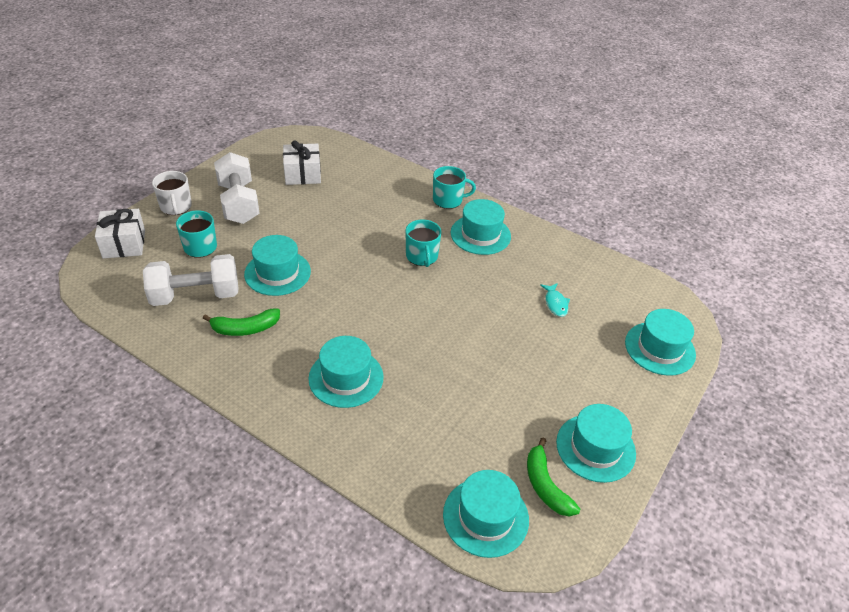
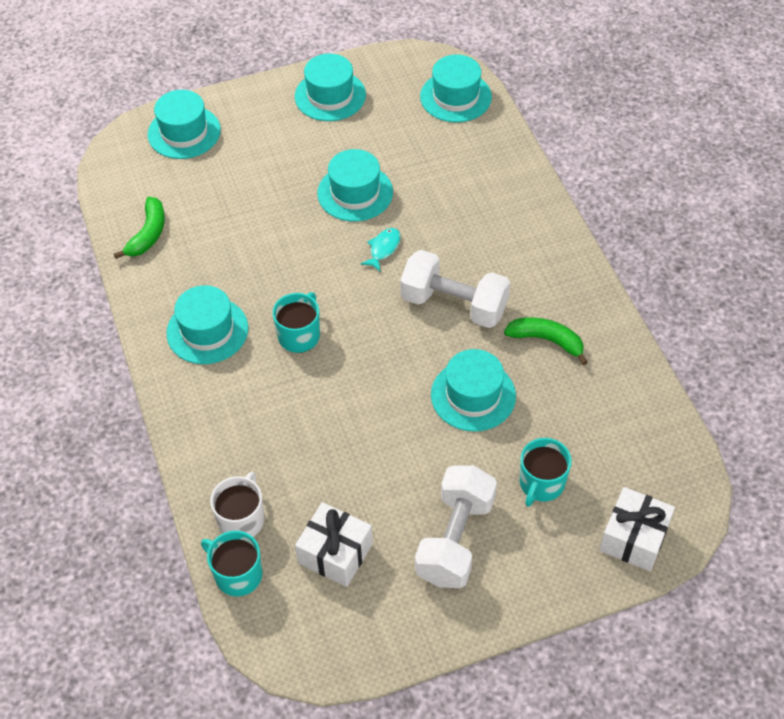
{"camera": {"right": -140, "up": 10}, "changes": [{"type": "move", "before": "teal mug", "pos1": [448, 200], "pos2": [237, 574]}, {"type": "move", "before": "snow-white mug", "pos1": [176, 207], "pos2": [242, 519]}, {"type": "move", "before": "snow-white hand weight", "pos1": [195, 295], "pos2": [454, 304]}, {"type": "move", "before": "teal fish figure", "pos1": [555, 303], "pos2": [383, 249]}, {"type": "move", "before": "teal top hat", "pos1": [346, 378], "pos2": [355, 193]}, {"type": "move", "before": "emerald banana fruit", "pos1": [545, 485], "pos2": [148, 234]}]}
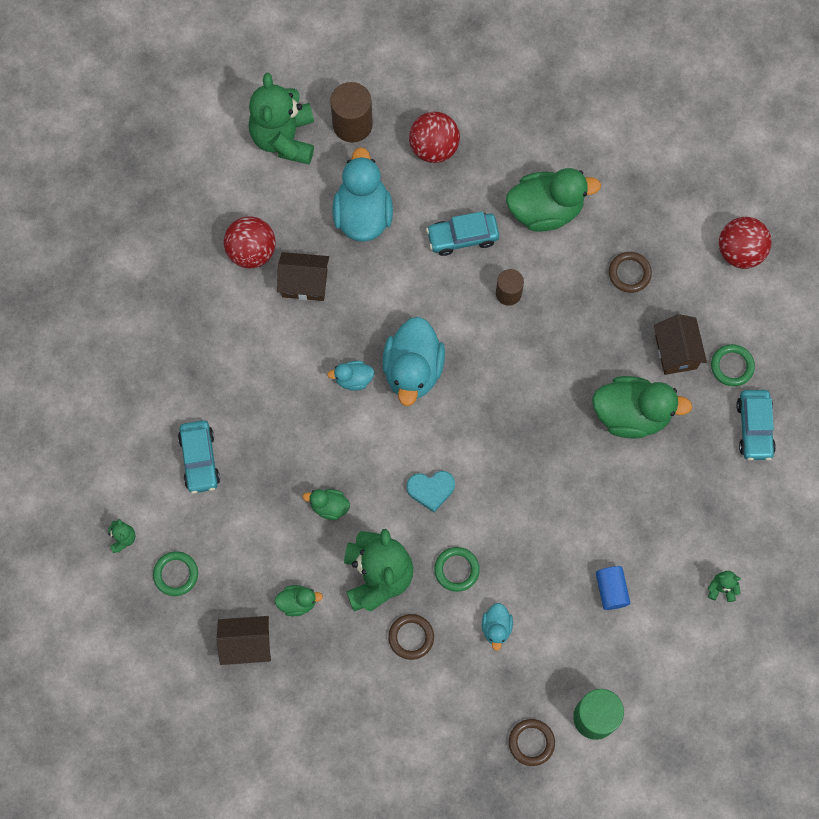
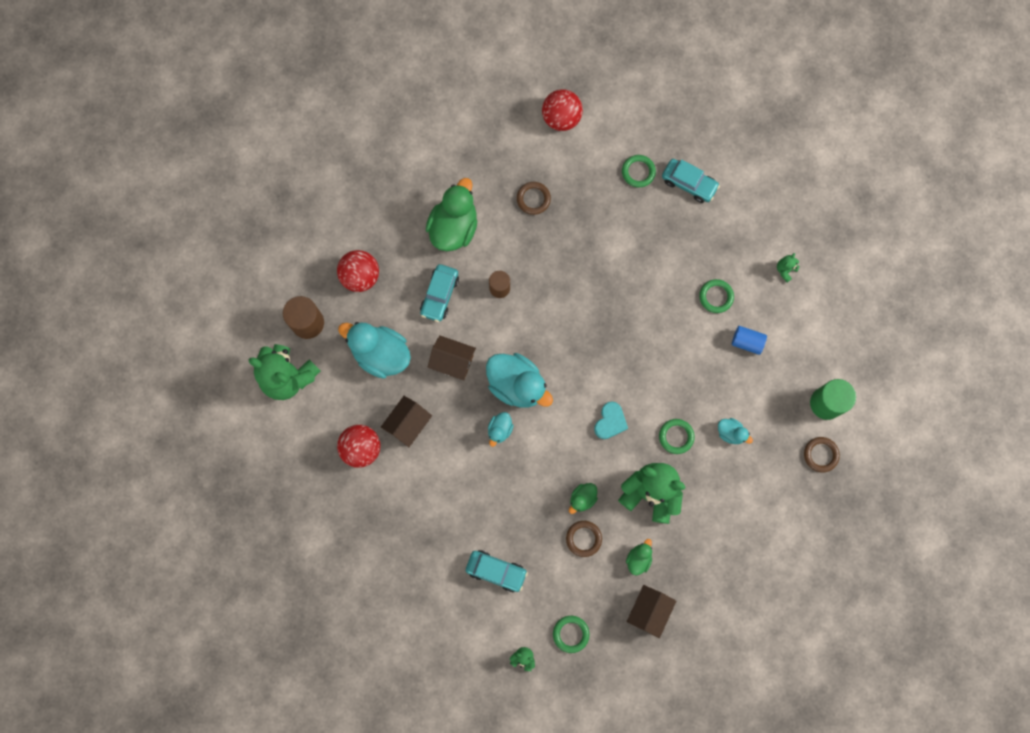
{"camera": {"right": -60, "up": 5}, "changes": [{"type": "move", "before": "russet cottage", "pos1": [676, 352], "pos2": [453, 362]}, {"type": "delete", "before": "emerald toy duck", "pos1": [631, 414]}, {"type": "move", "before": "russet hoop", "pos1": [411, 637], "pos2": [583, 538]}, {"type": "insert", "after": "emerald hoop", "pos2": [716, 297]}]}
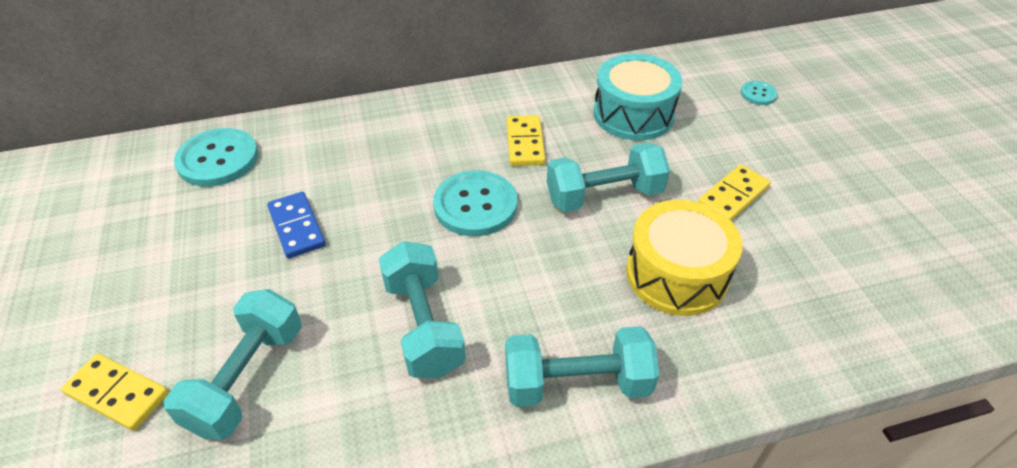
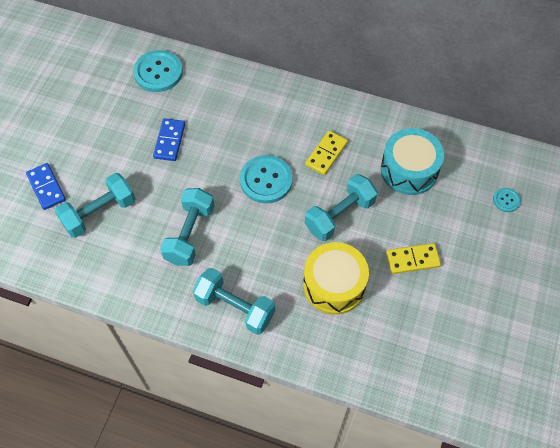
{"camera": {"right": 35, "up": 15}, "changes": [{"type": "rotate", "before": "teal hand weight", "pos1": [604, 196], "pos2": [339, 215], "turn": -60}, {"type": "recolor", "before": "bright yellow domino tile", "after": "royal blue domino tile", "pos1": [118, 393], "pos2": [46, 187]}]}
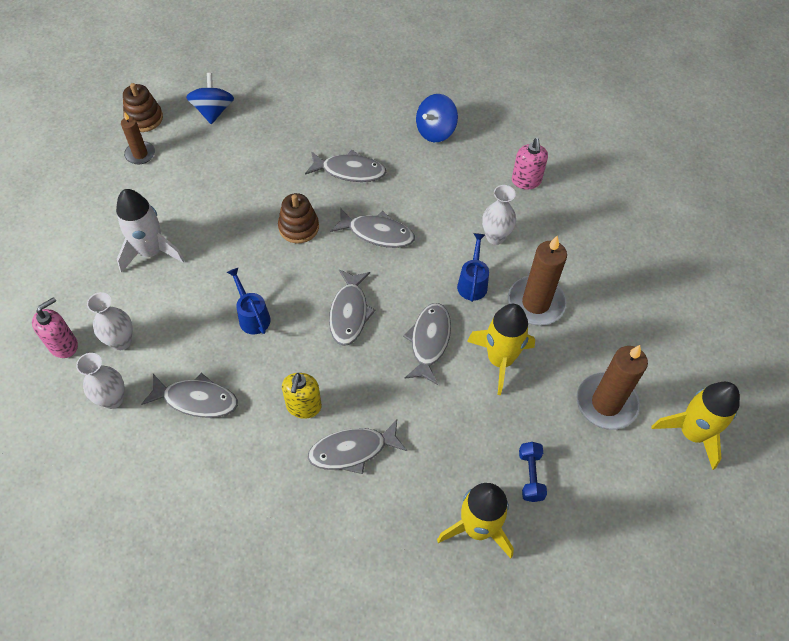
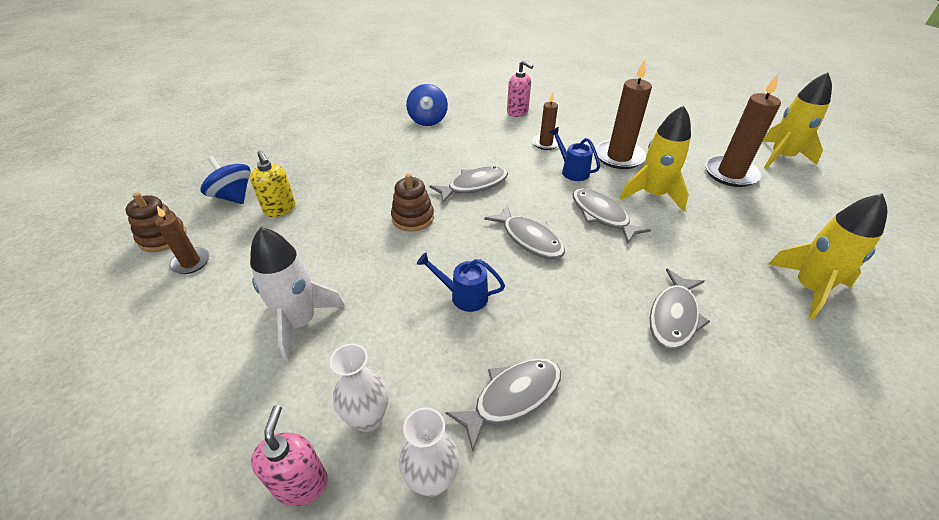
{"camera": {"right": -45, "up": -15}, "changes": [{"type": "delete", "before": "ash-grey fish figure", "pos1": [349, 171]}, {"type": "replace", "before": "snow-white flower vase", "after": "russet wax candle", "pos1": [495, 237], "pos2": [545, 143]}, {"type": "move", "before": "bright yellow soap dispenser", "pos1": [303, 406], "pos2": [280, 209]}, {"type": "delete", "before": "royal blue hand weight", "pos1": [530, 476]}]}
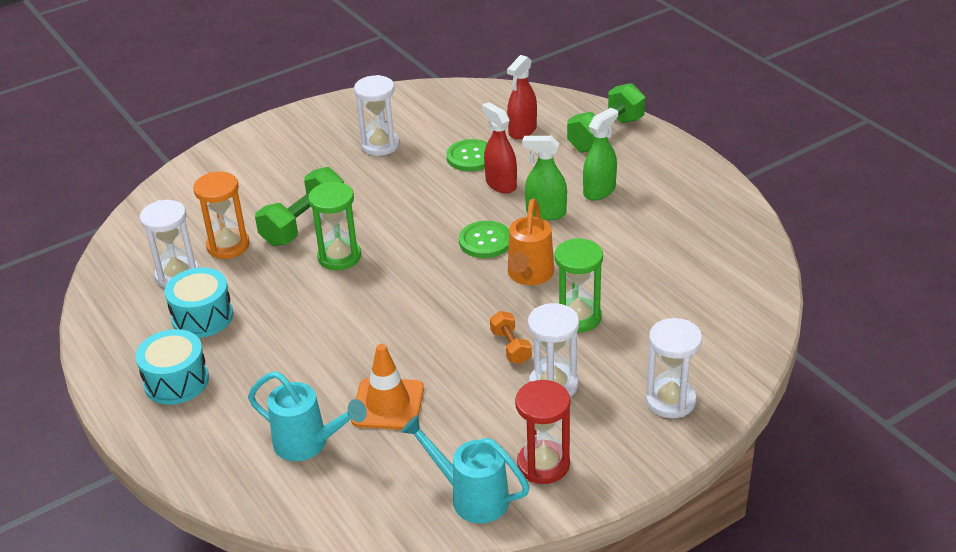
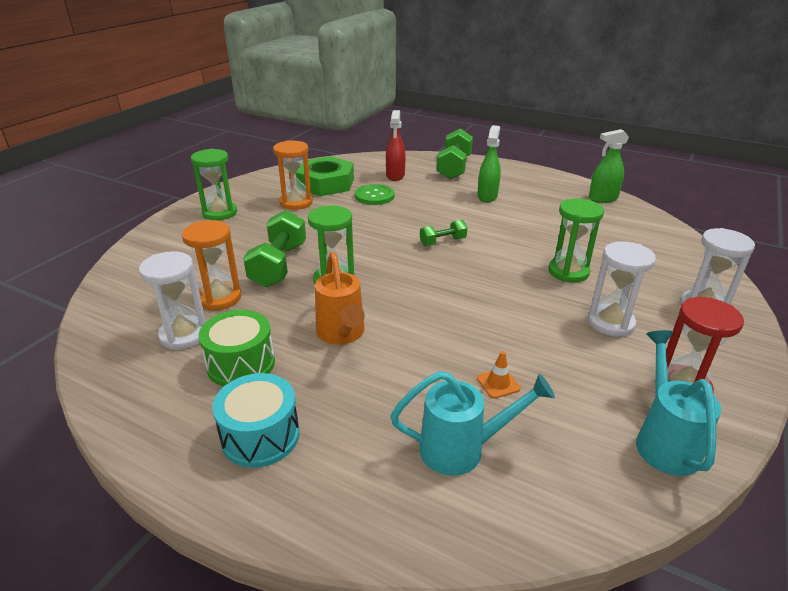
{"camera": {"right": -30, "up": -5}, "changes": [{"type": "recolor", "before": "snow-white sandglass", "after": "orange sandglass", "pos1": [380, 145], "pos2": [296, 202]}, {"type": "delete", "before": "scarlet sprayer", "pos1": [501, 184]}, {"type": "move", "before": "emerald sprayer", "pos1": [545, 213], "pos2": [603, 198]}, {"type": "move", "before": "orange sprinkling can", "pos1": [529, 276], "pos2": [342, 335]}, {"type": "replace", "before": "emerald sewing button", "after": "emerald hand weight", "pos1": [485, 241], "pos2": [442, 242]}, {"type": "recolor", "before": "teal snare drum", "after": "emerald snare drum", "pos1": [202, 317], "pos2": [241, 364]}, {"type": "delete", "before": "orange hand weight", "pos1": [510, 347]}, {"type": "resize", "before": "orange safety cone", "pos1": [388, 404], "pos2": [498, 383], "scale": 0.49}, {"type": "rotate", "before": "teal sprinkling can", "pos1": [471, 497], "pos2": [664, 440], "turn": 90}, {"type": "insert", "after": "emerald sandglass", "pos2": [219, 213]}, {"type": "insert", "after": "emerald nut", "pos2": [326, 183]}]}
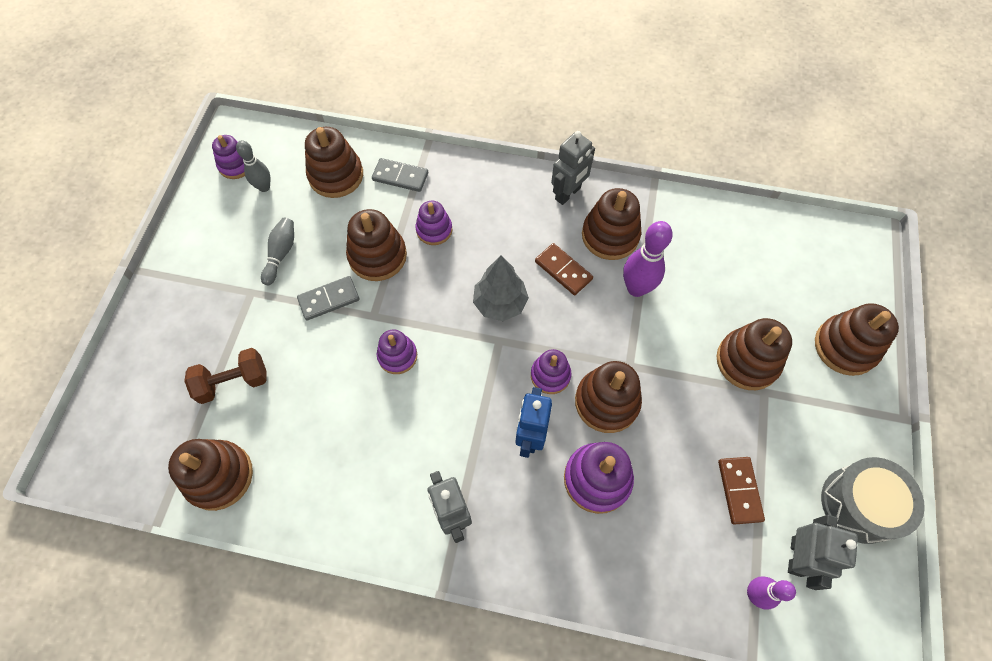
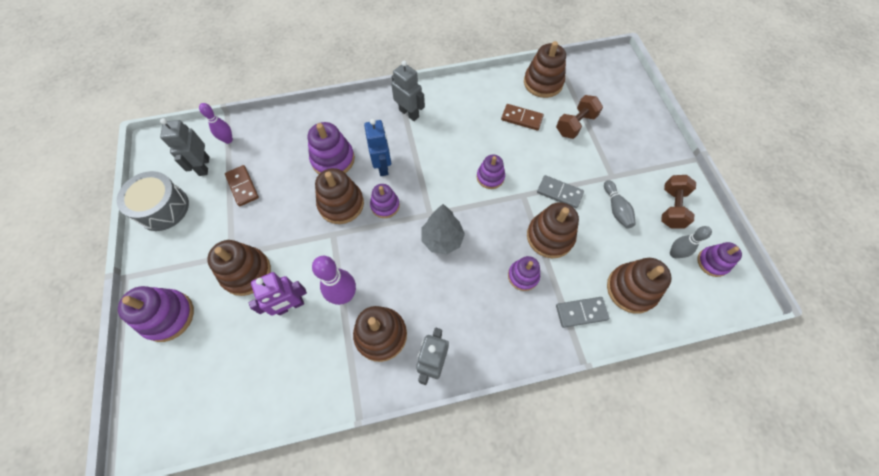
{"camera": {"right": 155, "up": 0}, "changes": [{"type": "move", "before": "russet domino tile", "pos1": [563, 270], "pos2": [522, 118]}, {"type": "rotate", "before": "ash-grey domino tile", "pos1": [329, 299], "pos2": [559, 193], "turn": 75}, {"type": "recolor", "before": "russet ring stacker", "after": "royal purple ring stacker", "pos1": [845, 347], "pos2": [168, 316]}, {"type": "insert", "after": "russet hand weight", "pos2": [671, 208]}, {"type": "insert", "after": "royal purple robot figure", "pos2": [290, 306]}]}
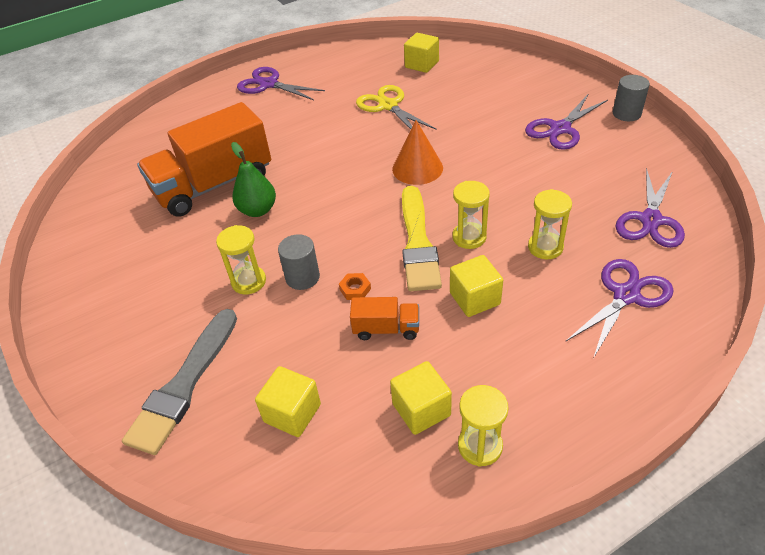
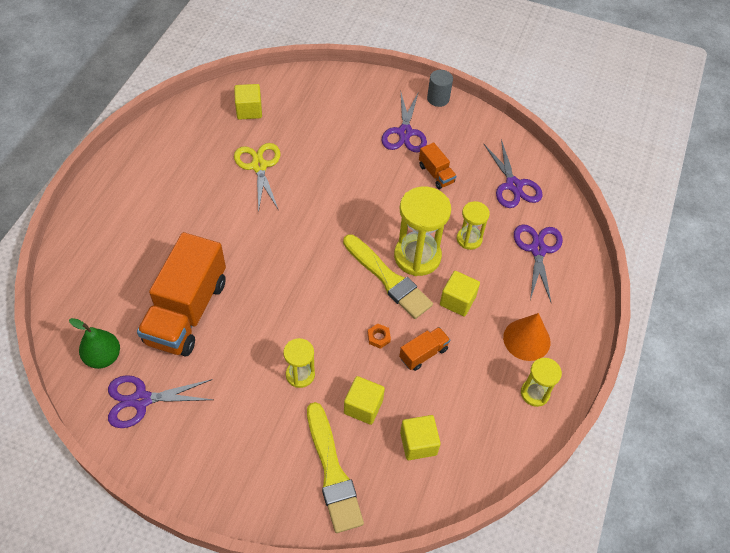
{"camera": {"right": -45, "up": 10}, "changes": [{"type": "move", "before": "royal purple pair of scissors", "pos1": [268, 84], "pos2": [141, 400]}, {"type": "rotate", "before": "bright yellow pair of scissors", "pos1": [388, 106], "pos2": [259, 166], "turn": 60}, {"type": "move", "before": "orange cone", "pos1": [417, 168], "pos2": [526, 339]}, {"type": "move", "before": "emerald pear", "pos1": [258, 210], "pos2": [103, 357]}, {"type": "resize", "before": "bright yellow sandglass", "pos1": [469, 237], "pos2": [417, 256], "scale": 1.79}, {"type": "delete", "before": "ash-grey solid cylinder", "pos1": [302, 277]}, {"type": "recolor", "before": "ash-grey paint brush", "after": "bright yellow paint brush", "pos1": [184, 385], "pos2": [332, 472]}, {"type": "move", "before": "bright yellow cube", "pos1": [421, 409], "pos2": [363, 406]}, {"type": "insert", "after": "orange truck", "pos2": [436, 174]}]}
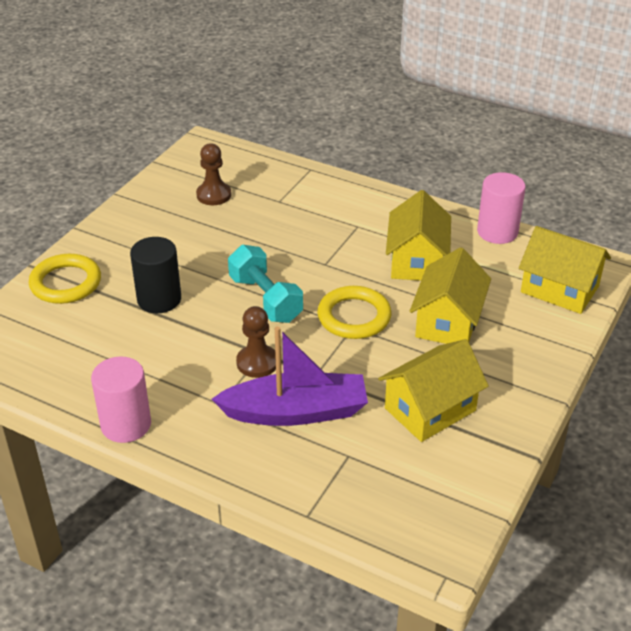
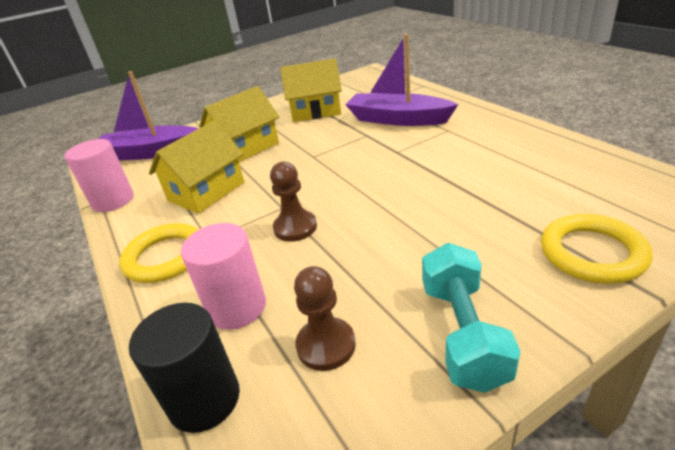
{"camera": {"right": -145, "up": -5}, "changes": [{"type": "replace", "before": "bright yellow cottage", "after": "royal purple sailboat", "pos1": [559, 289], "pos2": [150, 153]}, {"type": "move", "before": "black solid cylinder", "pos1": [159, 299], "pos2": [204, 399]}, {"type": "move", "before": "teal hand weight", "pos1": [265, 299], "pos2": [463, 333]}, {"type": "move", "before": "bright yellow hoop", "pos1": [354, 317], "pos2": [165, 257]}, {"type": "move", "before": "russet game pawn", "pos1": [257, 363], "pos2": [295, 227]}, {"type": "move", "before": "rose-pink solid cylinder", "pos1": [126, 425], "pos2": [237, 307]}]}
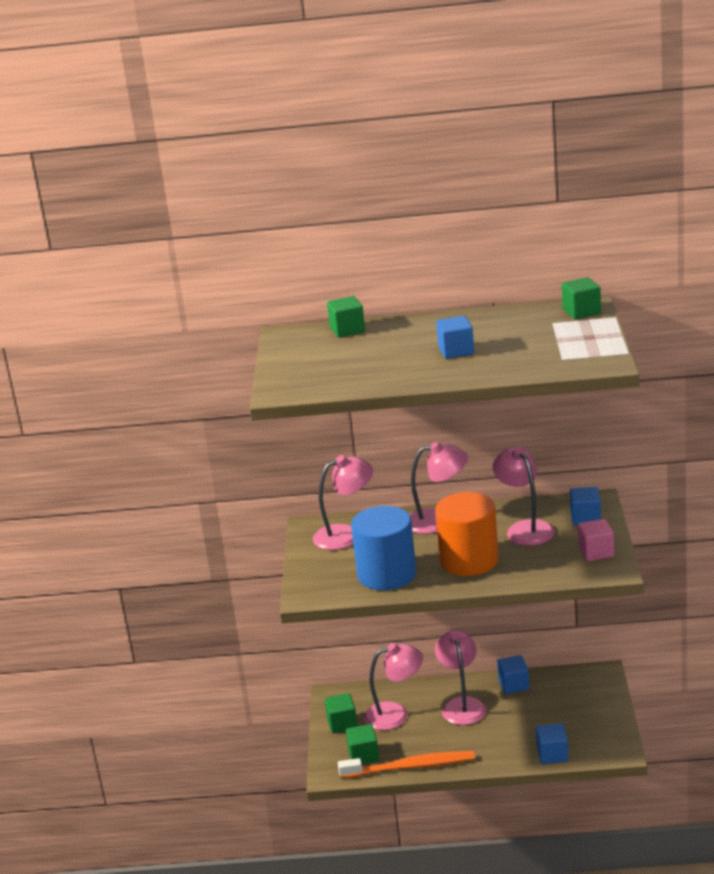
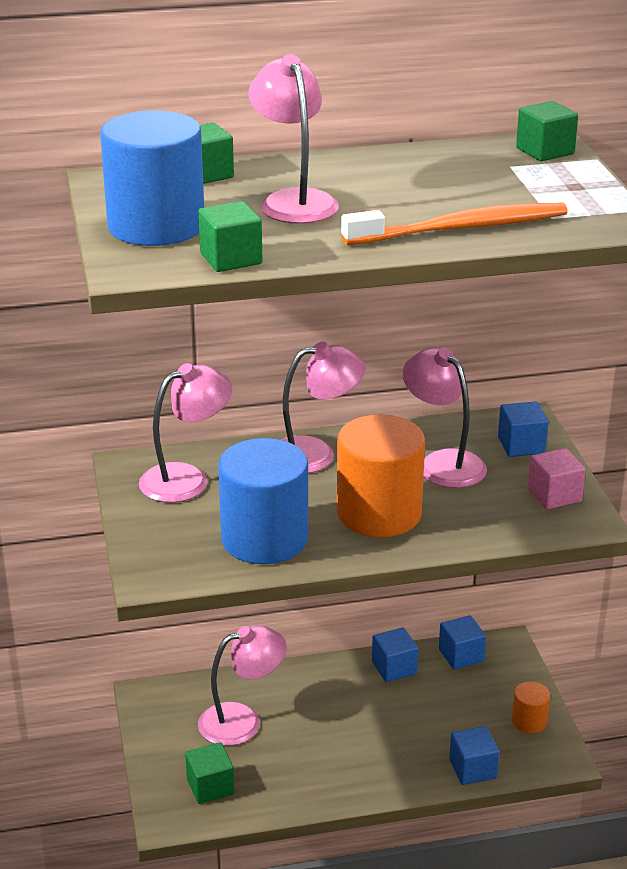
{"camera": {"right": -15, "up": 5}, "changes": [{"type": "move", "before": "royal blue cube", "pos1": [456, 351], "pos2": [461, 655]}, {"type": "move", "before": "rose-pink desk lamp", "pos1": [462, 705], "pos2": [294, 201]}, {"type": "move", "before": "emerald cube", "pos1": [342, 723], "pos2": [231, 258]}, {"type": "move", "before": "orange tooth brush", "pos1": [410, 767], "pos2": [460, 229]}, {"type": "insert", "after": "royal blue solid cylinder", "pos2": [156, 226]}, {"type": "insert", "after": "orange solid cylinder", "pos2": [529, 721]}]}
